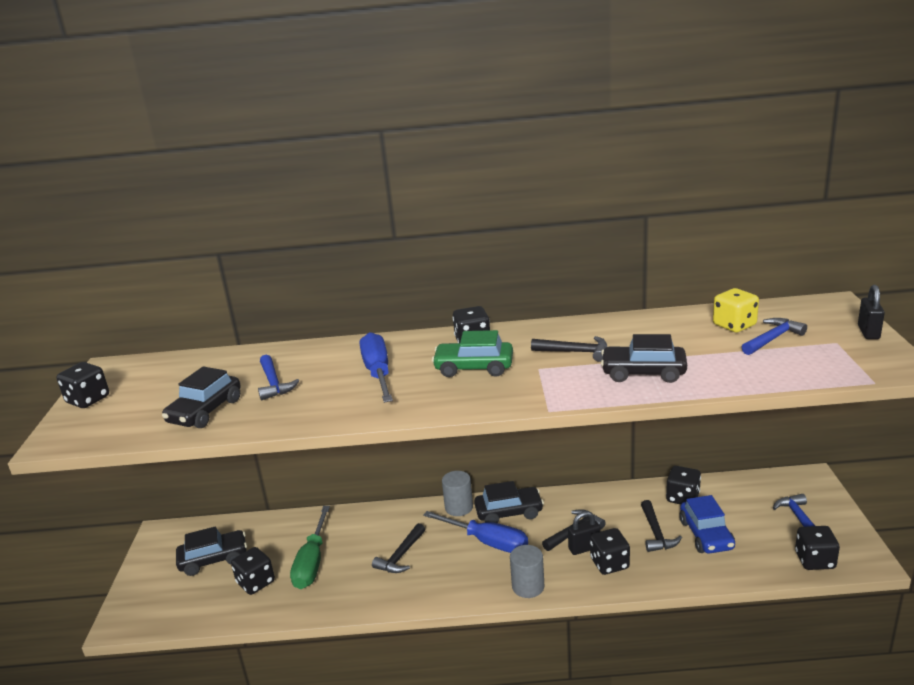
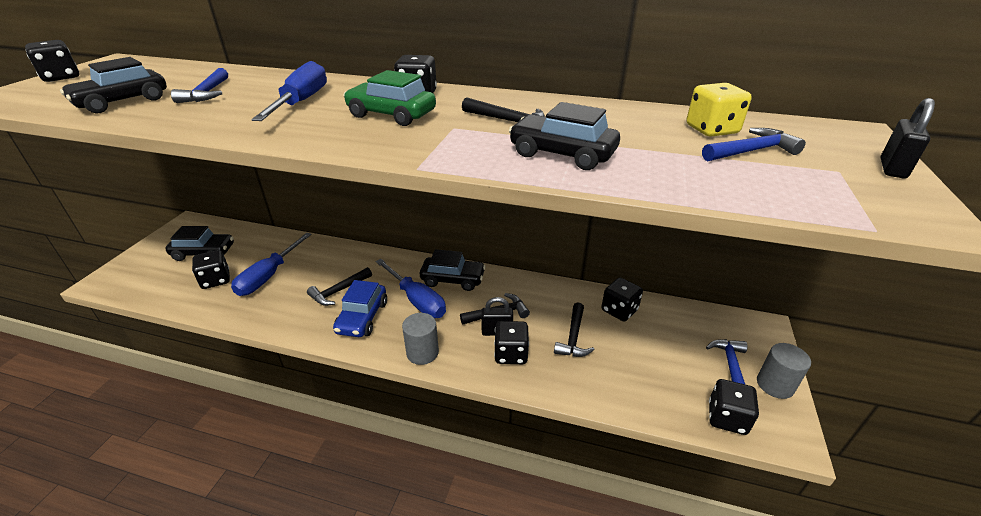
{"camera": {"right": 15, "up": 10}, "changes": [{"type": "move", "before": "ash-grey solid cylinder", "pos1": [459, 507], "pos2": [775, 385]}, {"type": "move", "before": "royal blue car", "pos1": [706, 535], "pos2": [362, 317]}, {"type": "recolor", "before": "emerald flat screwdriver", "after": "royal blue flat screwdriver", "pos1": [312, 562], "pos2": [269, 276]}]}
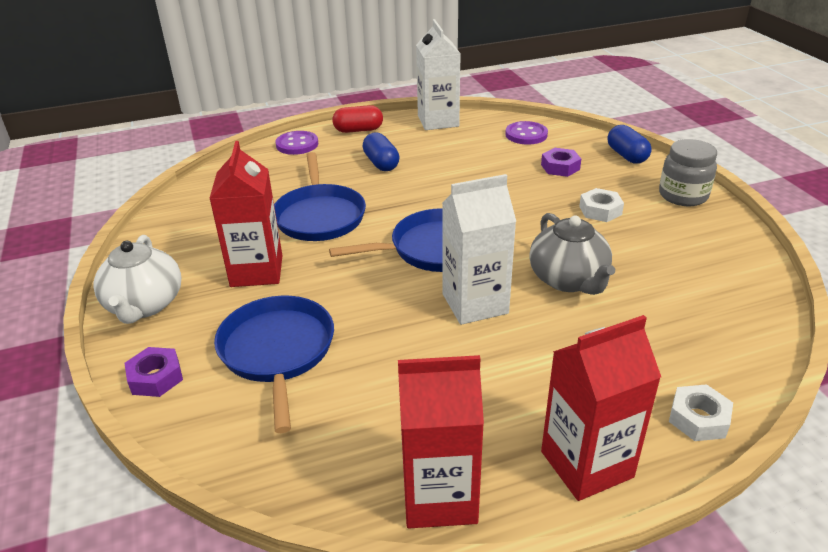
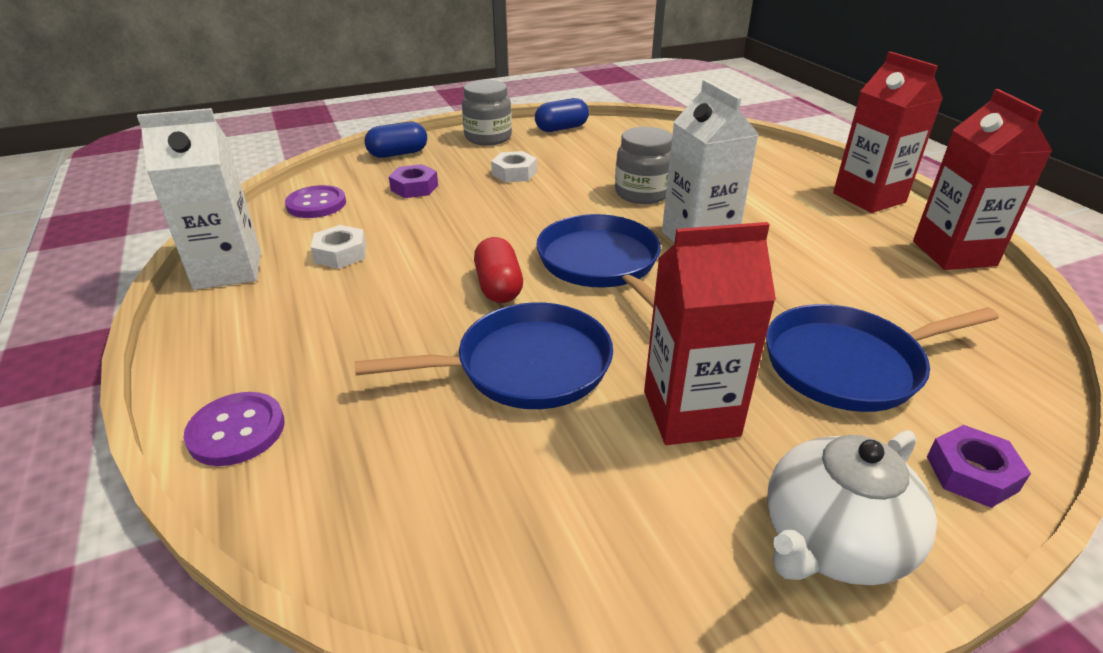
{"camera": {"right": -95, "up": 0}, "changes": [{"type": "move", "before": "scarlet capsule", "pos1": [358, 130], "pos2": [498, 287]}, {"type": "move", "before": "royal blue capsule", "pos1": [381, 163], "pos2": [561, 128]}, {"type": "replace", "before": "ash-grey teapot", "after": "ash-grey jam jar", "pos1": [568, 280], "pos2": [642, 193]}, {"type": "rotate", "before": "snow-white teapot", "pos1": [145, 305], "pos2": [832, 542], "turn": 150}, {"type": "move", "before": "snow-white nut", "pos1": [698, 419], "pos2": [340, 253]}]}
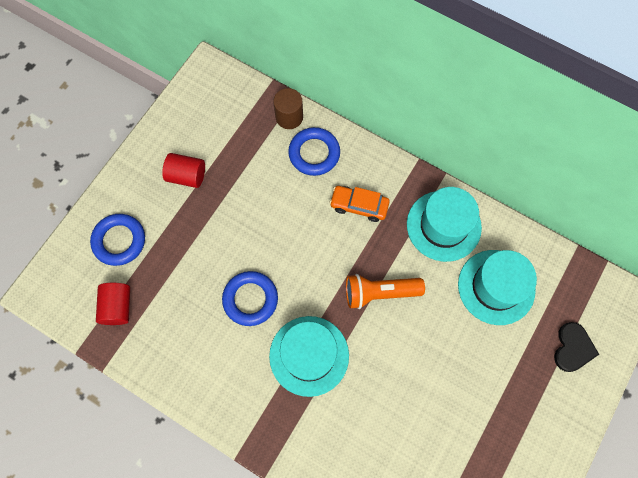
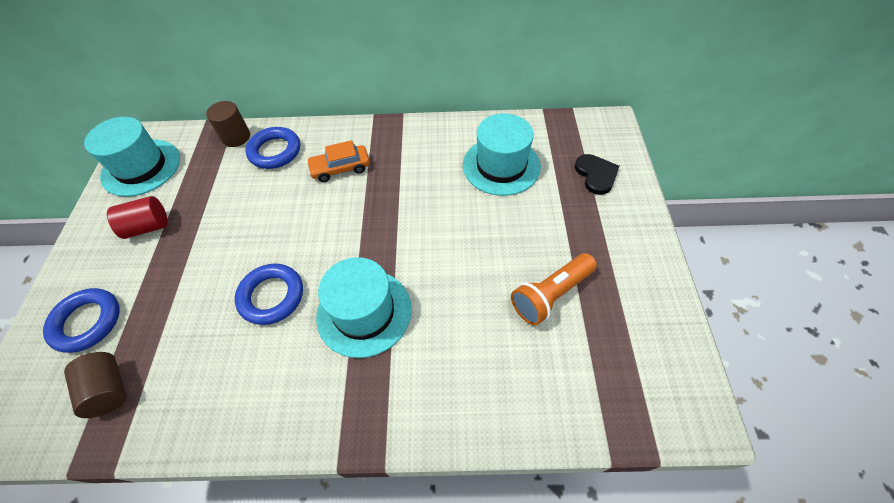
{"camera": {"right": -30, "up": -15}, "changes": [{"type": "move", "before": "teal top hat", "pos1": [443, 225], "pos2": [141, 167]}, {"type": "move", "before": "orange flashlight", "pos1": [379, 293], "pos2": [551, 295]}, {"type": "recolor", "before": "scarlet solid cylinder", "after": "russet solid cylinder", "pos1": [118, 307], "pos2": [109, 390]}]}
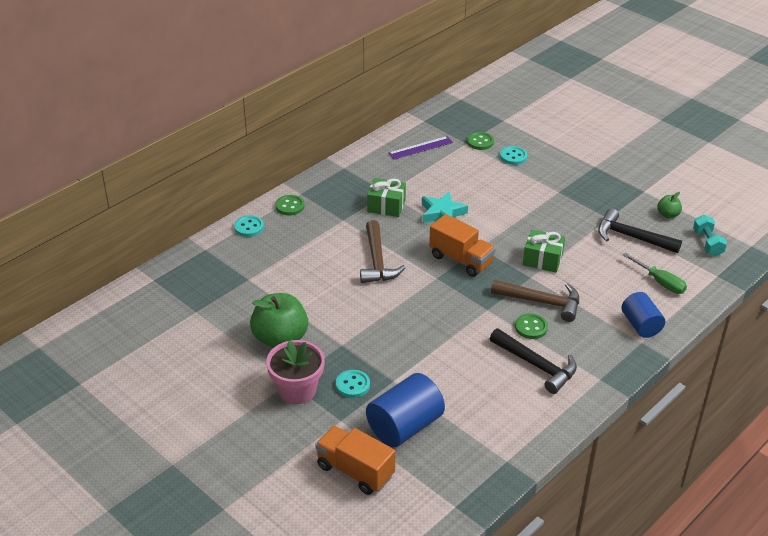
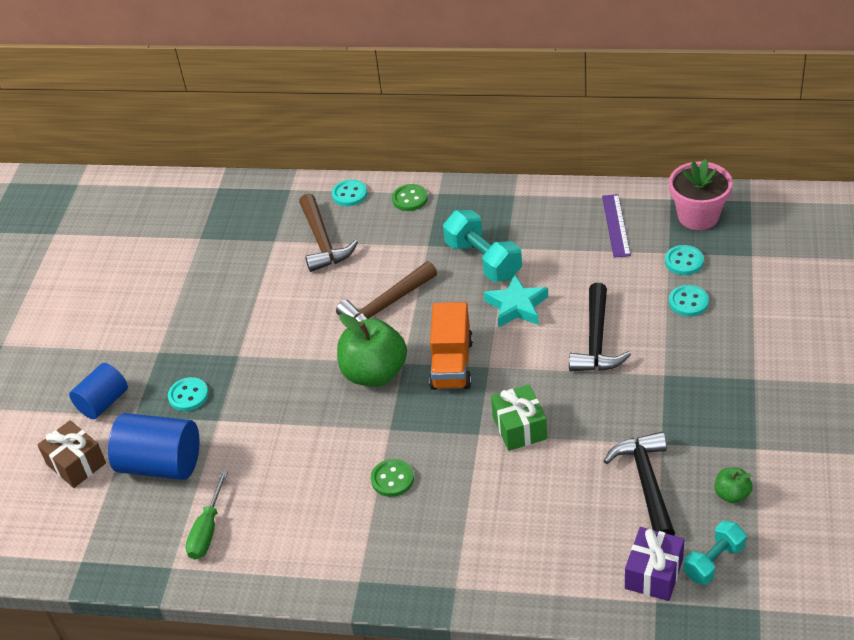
{"camera": {"right": 60, "up": 5}, "changes": [{"type": "recolor", "before": "emerald sewing button", "after": "teal sewing button", "pos1": [480, 142], "pos2": [684, 261]}, {"type": "rotate", "before": "royal purple straightedge", "pos1": [420, 148], "pos2": [615, 225], "turn": 60}, {"type": "replace", "before": "emerald present", "after": "teal hand weight", "pos1": [386, 206], "pos2": [483, 260]}, {"type": "move", "before": "emerald flat screwdriver", "pos1": [660, 282], "pos2": [207, 530]}, {"type": "move", "before": "russet hammer", "pos1": [542, 302], "pos2": [322, 242]}, {"type": "move", "before": "royal blue solid cylinder", "pos1": [641, 325], "pos2": [103, 402]}, {"type": "move", "before": "emerald apple", "pos1": [280, 338], "pos2": [374, 373]}, {"type": "move", "before": "black hammer", "pos1": [537, 366], "pos2": [596, 341]}, {"type": "move", "before": "rose-pink flower pot", "pos1": [297, 390], "pos2": [698, 216]}, {"type": "replace", "before": "orange truck", "after": "russet present", "pos1": [355, 471], "pos2": [76, 464]}, {"type": "insert", "after": "royal purple present", "pos2": [653, 573]}]}
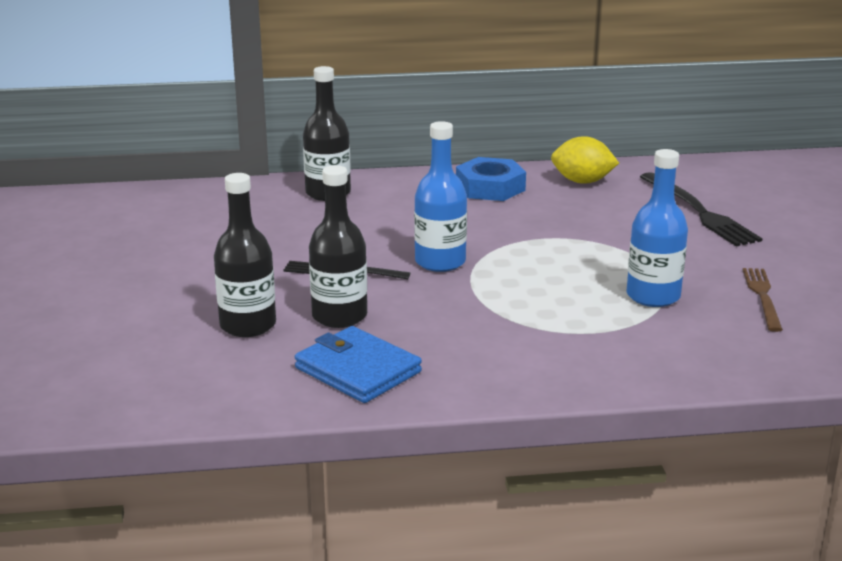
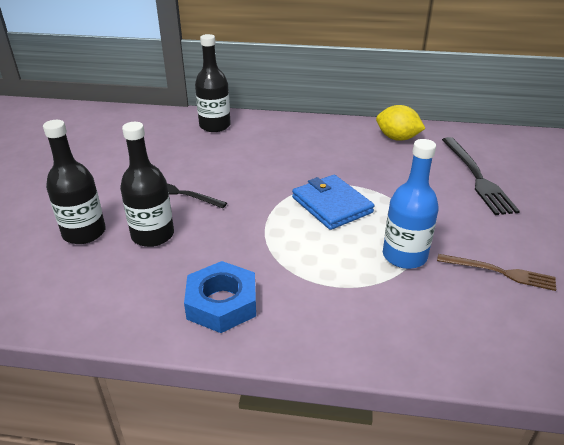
{"camera": {"right": 15, "up": 10}, "changes": [{"type": "delete", "before": "royal blue drink bottle", "pos1": [440, 262]}, {"type": "move", "before": "royal blue nut", "pos1": [490, 187], "pos2": [222, 303]}, {"type": "rotate", "before": "russet table fork", "pos1": [762, 296], "pos2": [499, 272], "turn": 90}, {"type": "move", "before": "royal blue card wallet", "pos1": [358, 370], "pos2": [332, 205]}]}
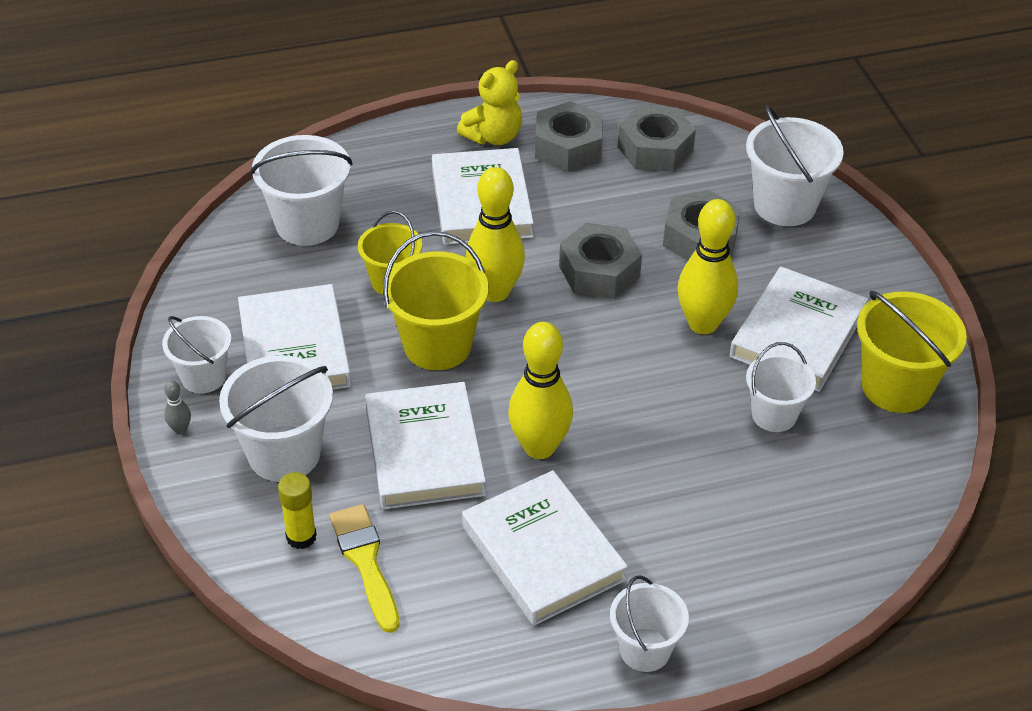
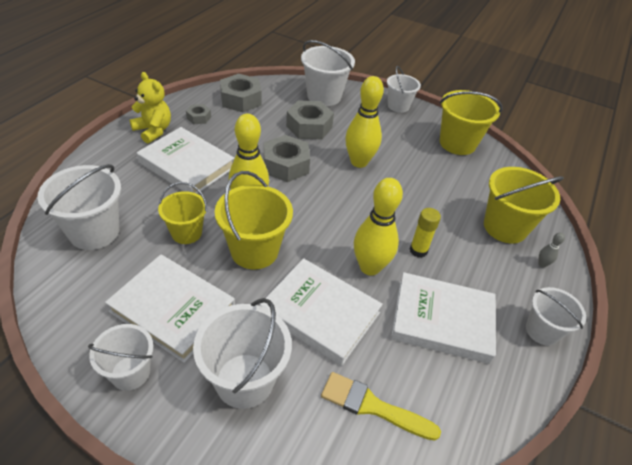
{"camera": {"right": -50, "up": 0}, "changes": [{"type": "rotate", "before": "bright yellow teddy bear", "pos1": [493, 136], "pos2": [153, 131], "turn": -45}, {"type": "resize", "before": "ash-grey nut", "pos1": [568, 147], "pos2": [199, 117], "scale": 0.51}, {"type": "delete", "before": "snow-white book", "pos1": [797, 334]}, {"type": "move", "before": "snow-white sand bucket", "pos1": [774, 415], "pos2": [398, 106]}, {"type": "move", "before": "ash-grey tenpin", "pos1": [180, 429], "pos2": [542, 264]}, {"type": "move", "before": "bright yellow glue", "pos1": [301, 537], "pos2": [418, 250]}, {"type": "insert", "after": "bright yellow sand bucket", "pos2": [505, 227]}]}
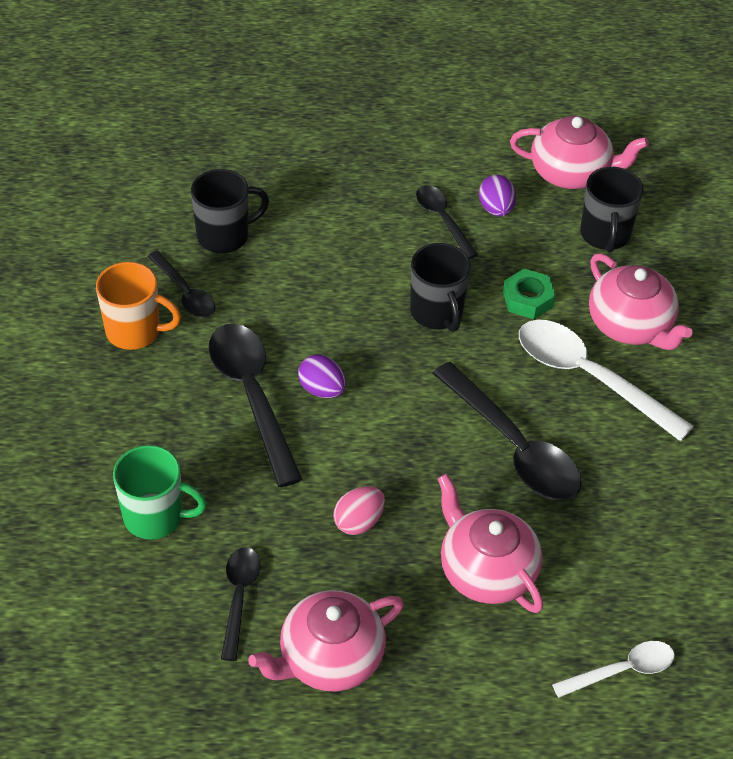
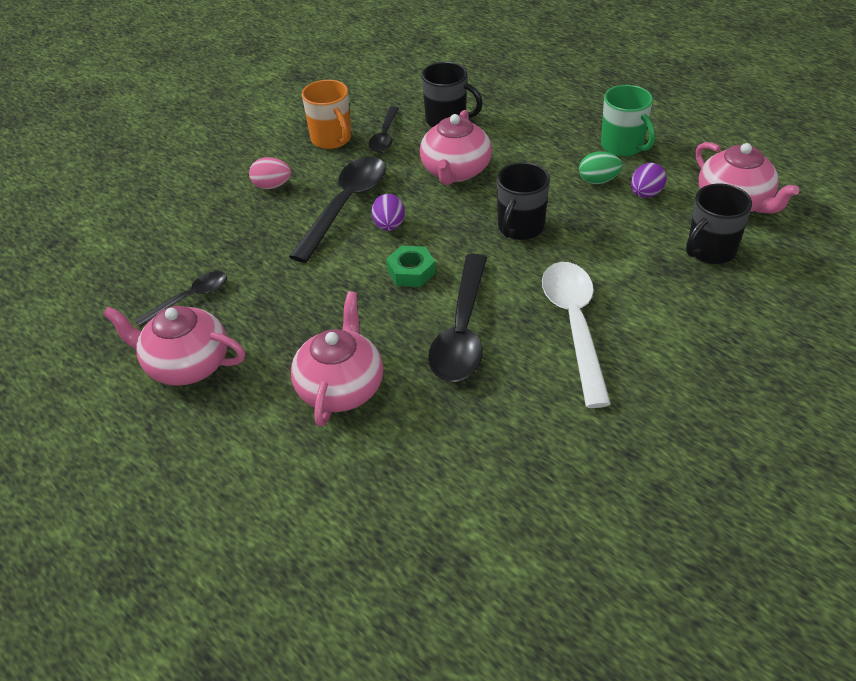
{"camera": {"right": 50, "up": -5}, "changes": [{"type": "replace", "before": "black spoon", "after": "emerald egg shape", "pos1": [442, 219], "pos2": [598, 181]}, {"type": "move", "before": "rose-pink teapot", "pos1": [630, 325], "pos2": [455, 171]}, {"type": "move", "before": "emerald nut", "pos1": [528, 299], "pos2": [411, 271]}, {"type": "move", "before": "emerald mug", "pos1": [155, 517], "pos2": [623, 146]}, {"type": "move", "before": "rose-pink egg shape", "pos1": [358, 522], "pos2": [272, 186]}, {"type": "delete", "before": "snow-white spoon", "pos1": [622, 670]}]}
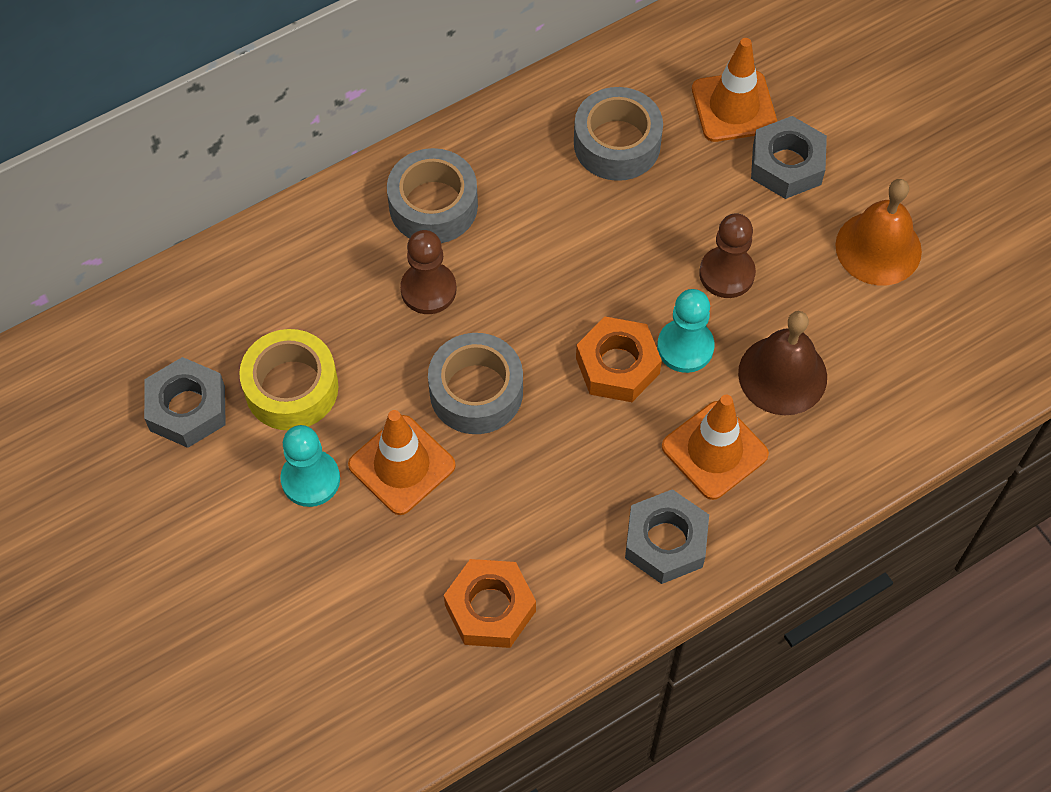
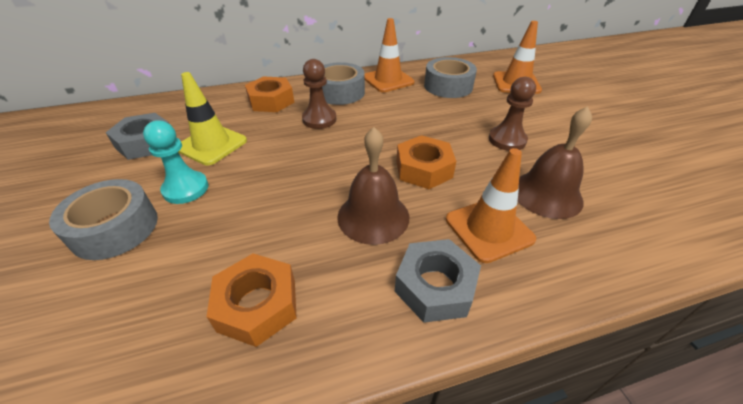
{"camera": {"right": 15, "up": -20}, "changes": [{"type": "delete", "before": "ash-grey nut", "pos1": [786, 164]}, {"type": "delete", "before": "orange hand bell", "pos1": [878, 248]}, {"type": "delete", "before": "teal game pawn", "pos1": [685, 347]}, {"type": "replace", "before": "bright yellow tape", "after": "bright yellow safety cone", "pos1": [291, 388], "pos2": [212, 144]}, {"type": "move", "before": "ash-grey tape", "pos1": [476, 392], "pos2": [115, 228]}, {"type": "move", "before": "orange safety cone", "pos1": [402, 465], "pos2": [388, 80]}, {"type": "insert", "after": "orange nut", "pos2": [271, 101]}, {"type": "insert", "after": "russet hand bell", "pos2": [373, 216]}]}
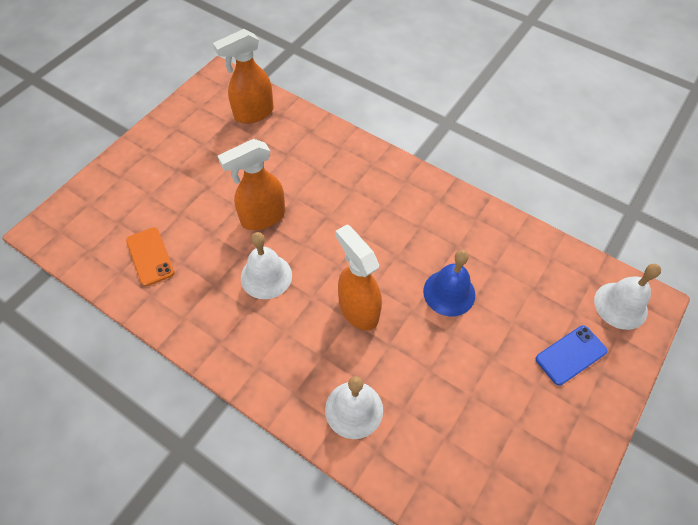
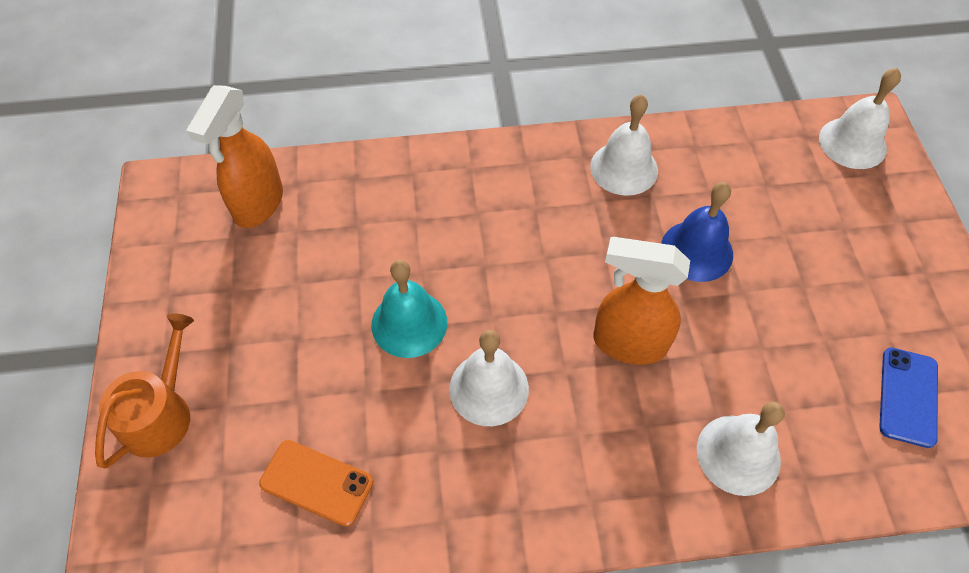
{"camera": {"right": -40, "up": 0}, "changes": [{"type": "replace", "before": "orange sprayer", "after": "teal hand bell", "pos1": [262, 217], "pos2": [409, 323]}, {"type": "move", "before": "royal blue mobile phone", "pos1": [570, 355], "pos2": [908, 397]}, {"type": "insert", "after": "snow-white hand bell", "pos2": [624, 168]}, {"type": "insert", "after": "orange sprinkling can", "pos2": [160, 413]}]}
